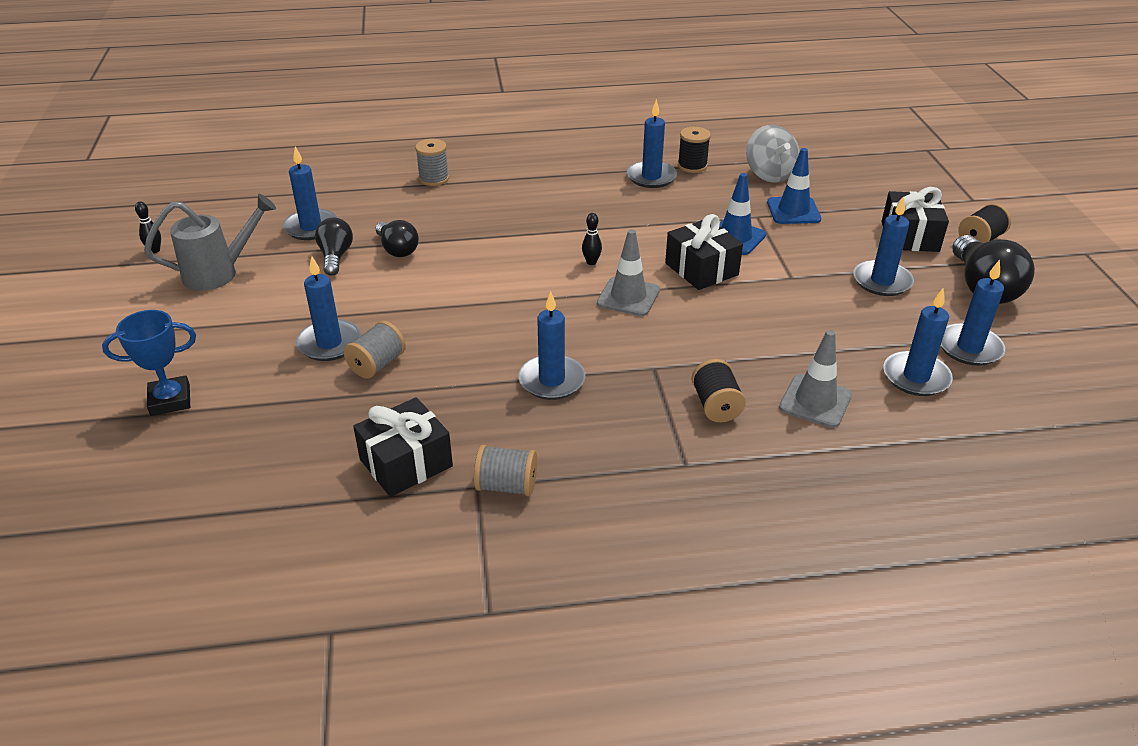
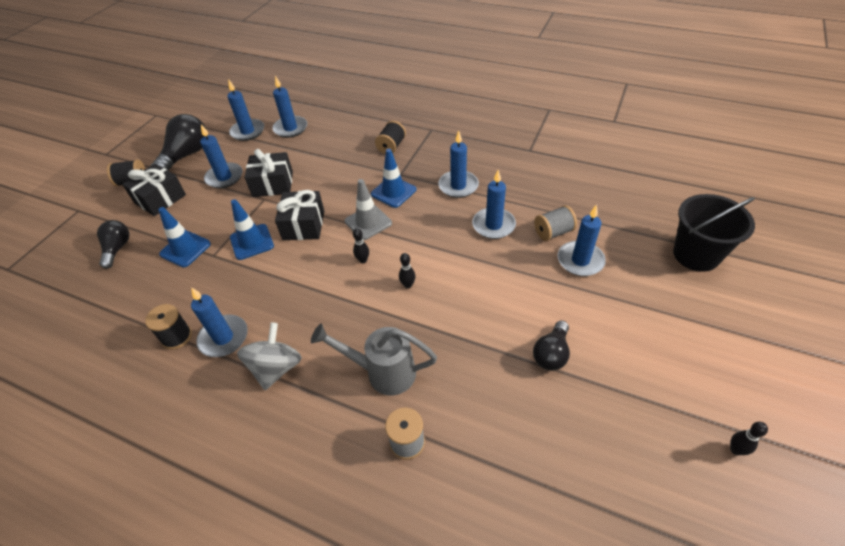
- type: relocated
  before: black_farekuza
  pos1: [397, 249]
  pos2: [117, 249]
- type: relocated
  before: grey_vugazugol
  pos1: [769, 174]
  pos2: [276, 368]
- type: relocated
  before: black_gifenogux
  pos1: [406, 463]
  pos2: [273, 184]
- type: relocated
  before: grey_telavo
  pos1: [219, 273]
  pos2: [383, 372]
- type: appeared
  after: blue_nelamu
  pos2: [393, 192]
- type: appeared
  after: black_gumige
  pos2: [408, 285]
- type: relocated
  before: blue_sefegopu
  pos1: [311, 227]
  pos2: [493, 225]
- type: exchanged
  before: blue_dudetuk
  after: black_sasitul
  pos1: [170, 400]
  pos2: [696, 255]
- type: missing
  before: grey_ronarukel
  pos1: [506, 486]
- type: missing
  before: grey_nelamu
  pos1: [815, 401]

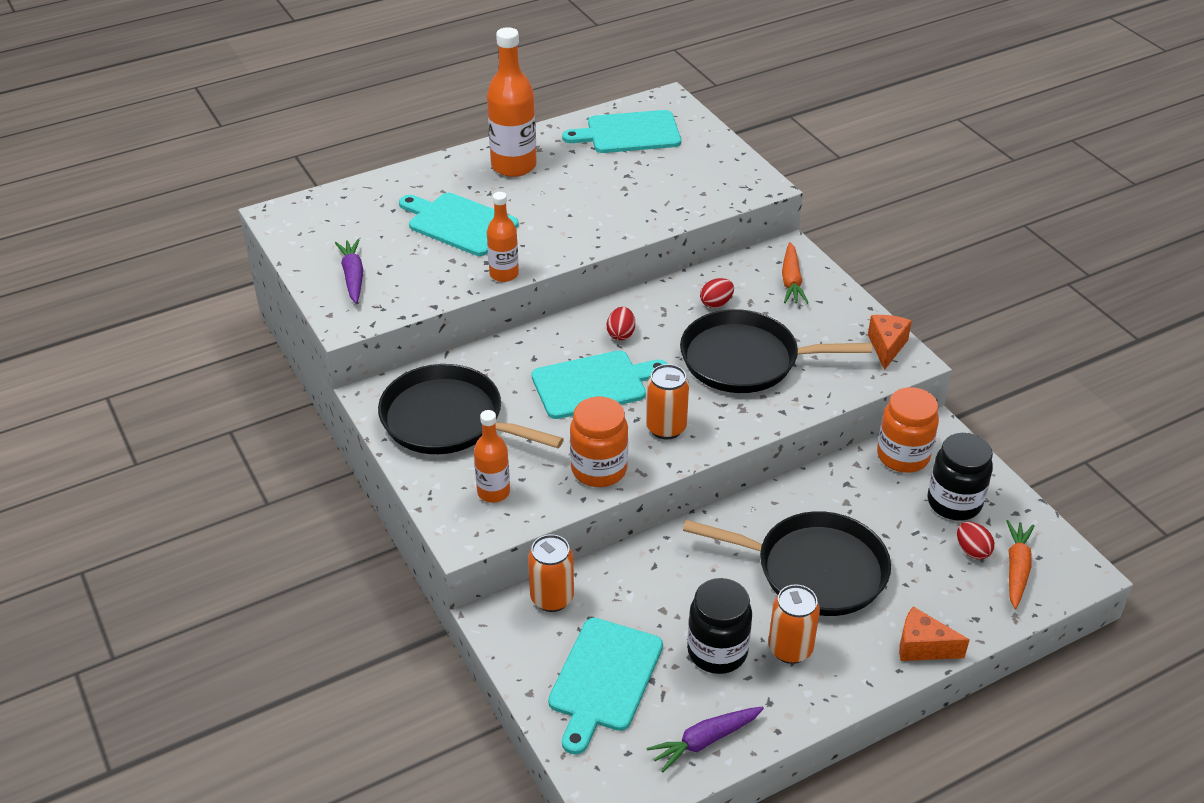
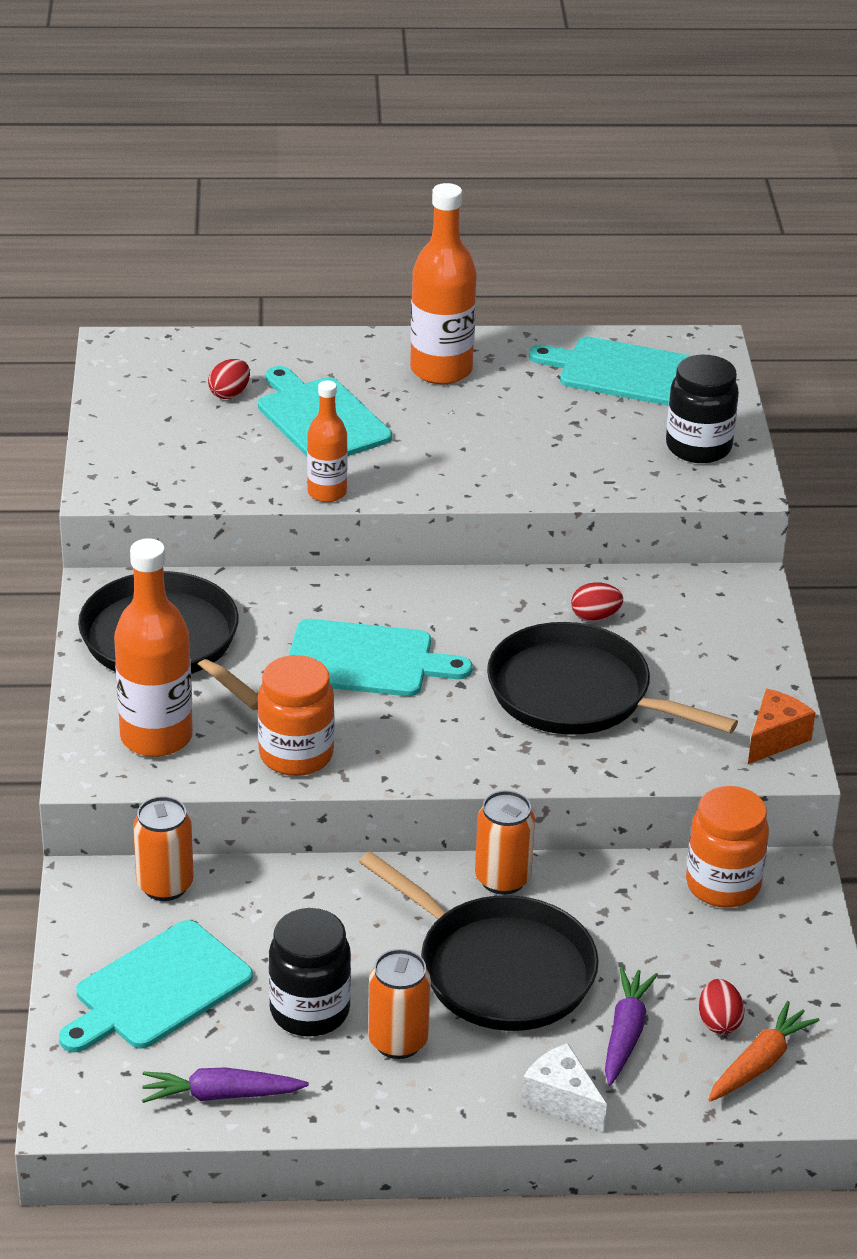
- type: size
  before: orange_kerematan
  pos1: [493, 492]
  pos2: [156, 737]
  scale: 1.7
- type: relocated
  before: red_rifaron
  pos1: [621, 334]
  pos2: [229, 394]
- type: relocated
  before: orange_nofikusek
  pos1: [666, 428]
  pos2: [502, 879]
- type: colour
  before: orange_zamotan
  after: white_zamotan
  pos1: [922, 647]
  pos2: [561, 1100]
- type: relocated
  before: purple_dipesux
  pos1: [353, 276]
  pos2: [625, 1033]
- type: relocated
  before: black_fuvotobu
  pos1: [954, 503]
  pos2: [698, 447]
- type: missing
  before: orange_dipesux
  pos1: [791, 281]

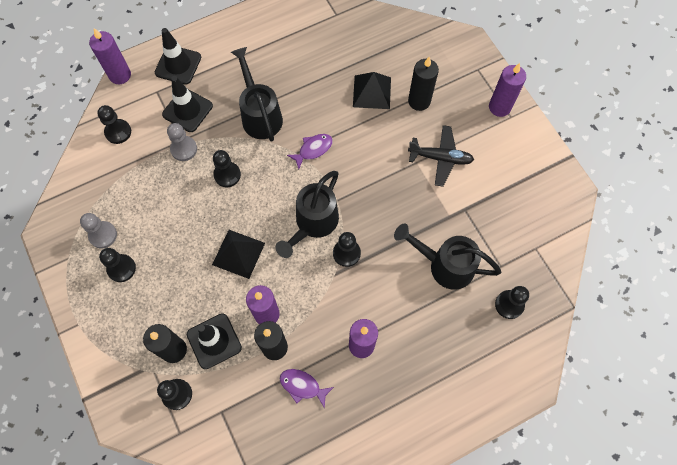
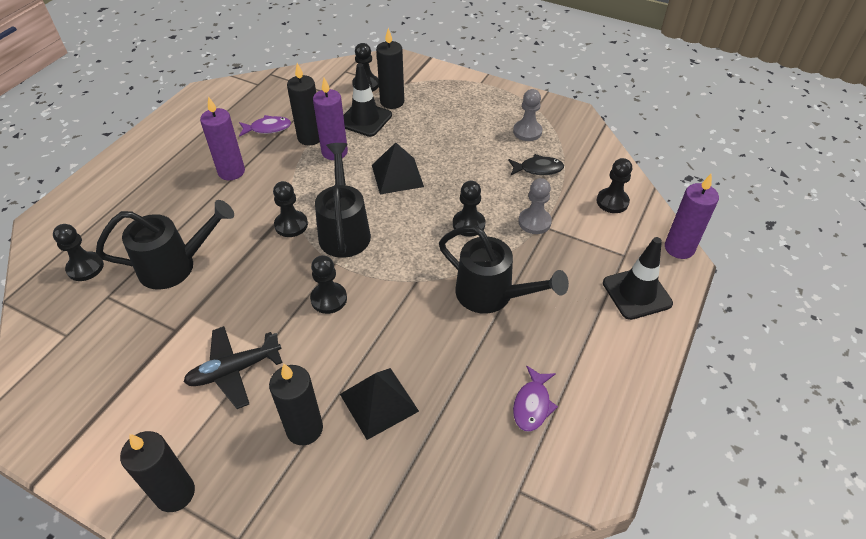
- type: colour
  before: purple_sefegopu
  after: black_sefegopu
  pos1: [499, 107]
  pos2: [175, 493]
- type: relocated
  before: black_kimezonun
  pos1: [121, 268]
  pos2: [329, 299]
- type: appeared
  after: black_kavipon
  pos2: [538, 169]
- type: relocated
  before: purple_kavipon
  pos1: [313, 149]
  pos2: [532, 404]
- type: missing
  before: black_nelamu
  pos1: [187, 110]

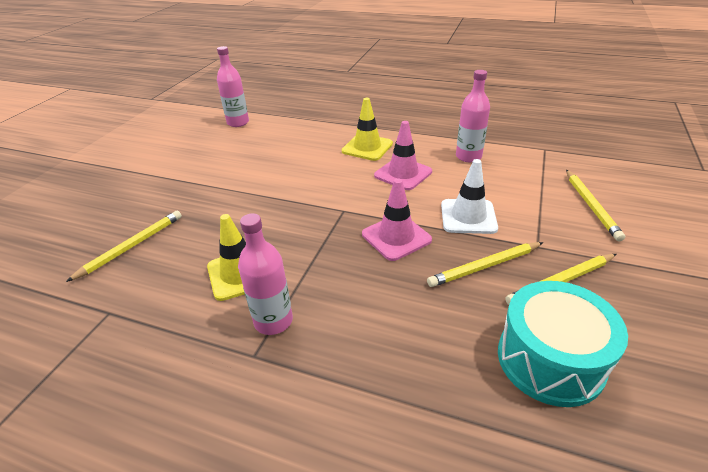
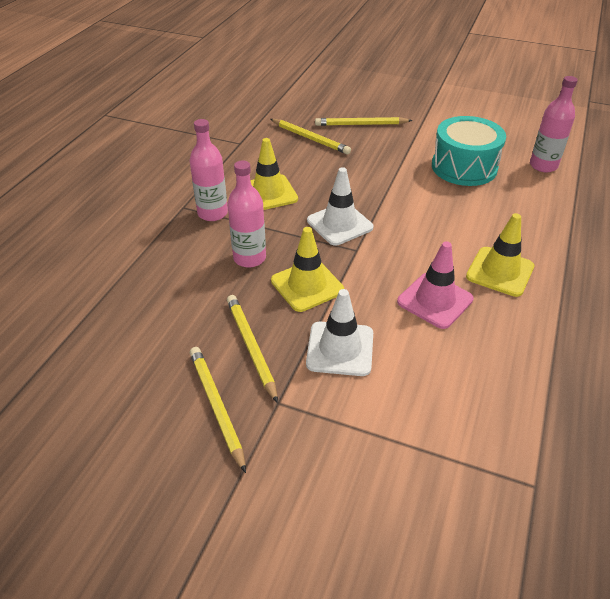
- type: relocated
  before: pink_kerematan
  pos1: [468, 156]
  pos2: [249, 258]
- type: colour
  before: pink_nelamu
  after: yellow_nelamu
  pos1: [396, 237]
  pos2: [307, 285]
- type: appeared
  after: white_nelamu
  pos2: [339, 224]
- type: relocated
  before: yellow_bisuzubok
  pos1: [591, 206]
  pos2: [361, 124]
- type: relocated
  before: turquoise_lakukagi
  pos1: [550, 360]
  pos2: [464, 167]

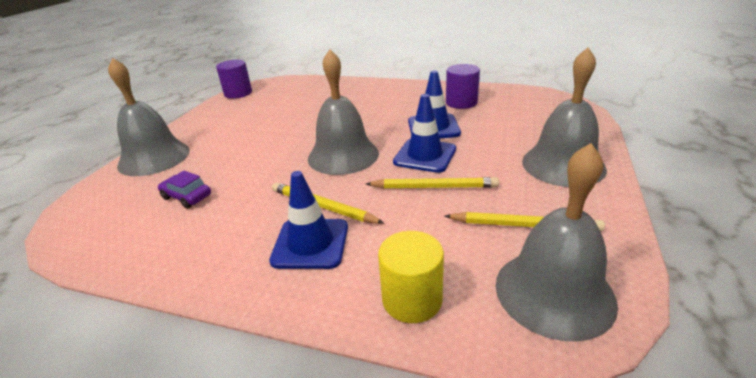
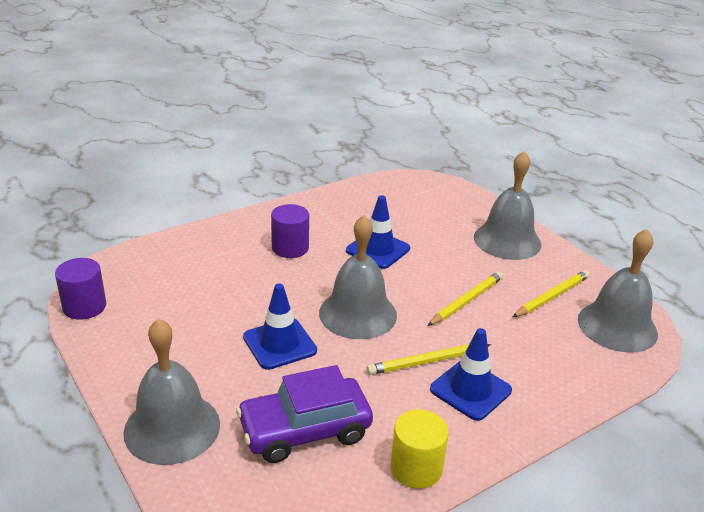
- type: size
  before: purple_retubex
  pos1: [187, 197]
  pos2: [305, 430]
  scale: 1.99
- type: relocated
  before: blue_nelamu
  pos1: [425, 156]
  pos2: [279, 344]
- type: relocated
  before: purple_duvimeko
  pos1: [461, 102]
  pos2: [290, 248]
- type: relocated
  before: yellow_duvimeko
  pos1: [412, 299]
  pos2: [416, 468]

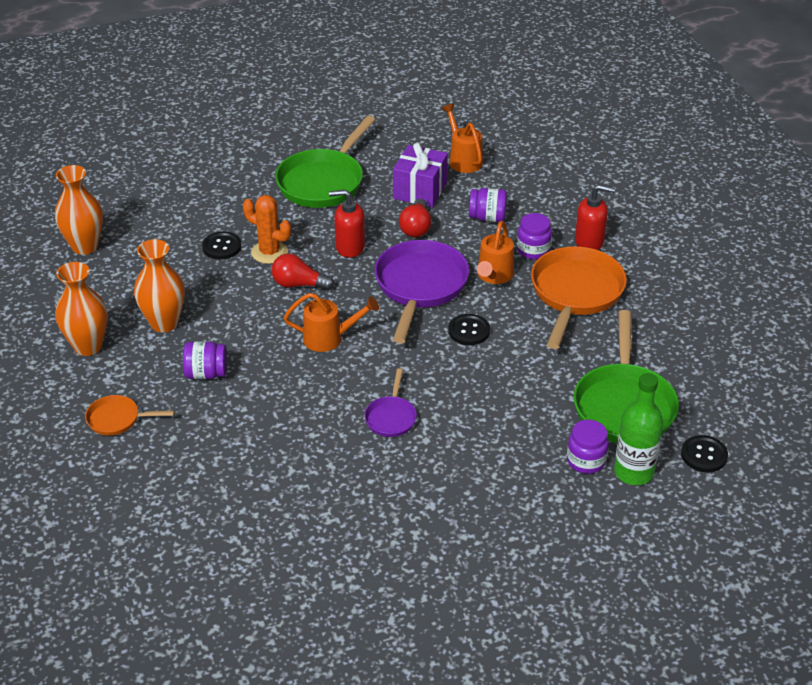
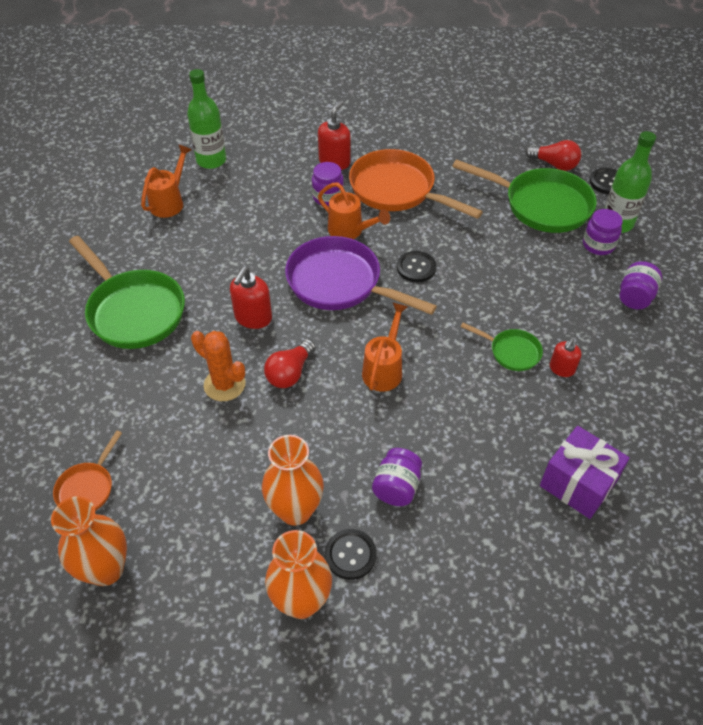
- type: relocated
  before: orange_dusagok
  pos1: [117, 419]
  pos2: [87, 488]
- type: spun
  before: orange_telavo
  pos1: [463, 159]
  pos2: [170, 202]
  turn: 120
- type: appeared
  after: green_kerematan
  pos2: [211, 160]
- type: spun
  before: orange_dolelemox
  pos1: [269, 252]
  pos2: [224, 385]
  turn: 75
- type: relocated
  before: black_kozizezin
  pos1: [222, 247]
  pos2: [350, 555]
- type: colour
  before: purple_dusagok
  after: green_dusagok
  pos1: [391, 417]
  pos2: [511, 352]
- type: relocated
  before: red_farekuza
  pos1: [416, 228]
  pos2: [554, 164]
- type: relocated
  before: purple_gifenogux
  pos1: [420, 190]
  pos2: [578, 483]
- type: appeared
  after: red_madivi
  pos2: [561, 369]
- type: relocated
  before: purple_fuvotobu
  pos1: [487, 218]
  pos2: [635, 297]

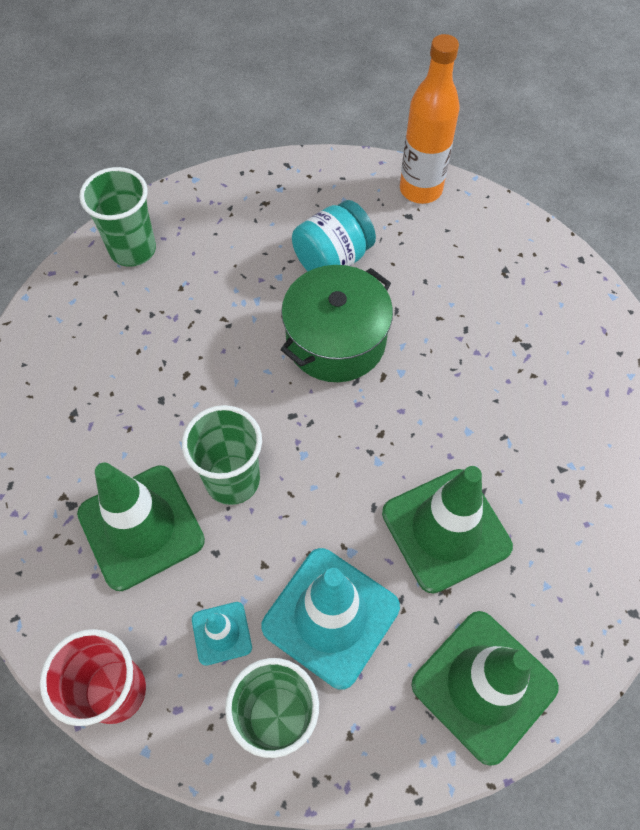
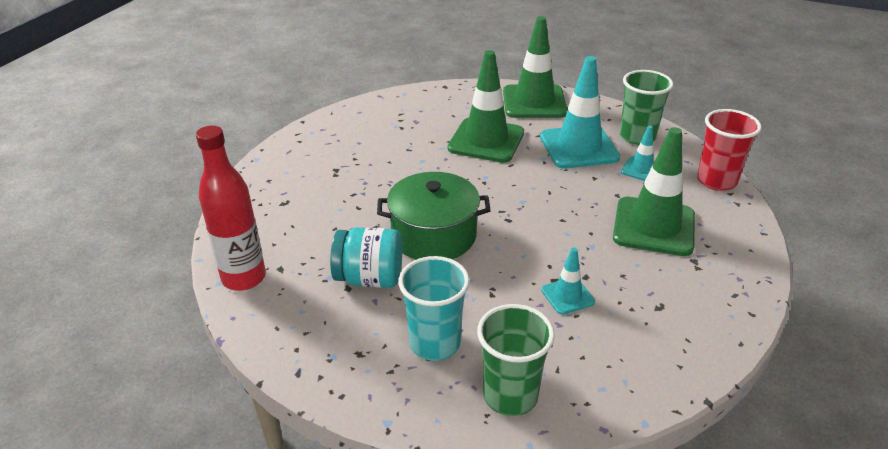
- type: colour
  before: orange_kerematan
  after: red_kerematan
  pos1: [420, 189]
  pos2: [244, 278]
- type: appeared
  after: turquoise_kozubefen
  pos2: [435, 343]
- type: appeared
  after: turquoise_nelamu
  pos2: [567, 296]
- type: missing
  before: green_kozubefen
  pos1: [232, 480]

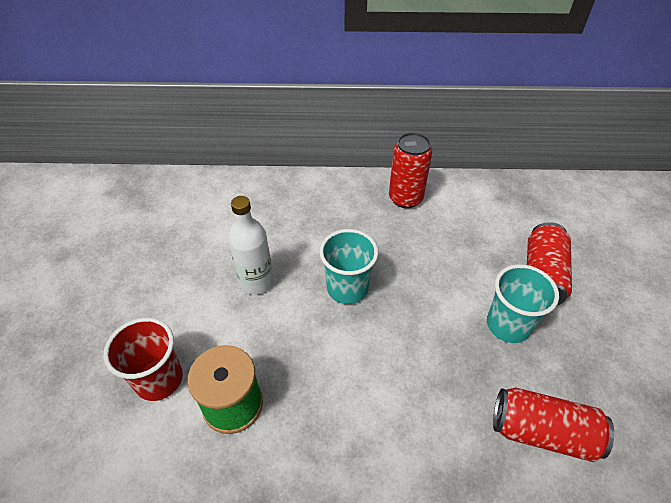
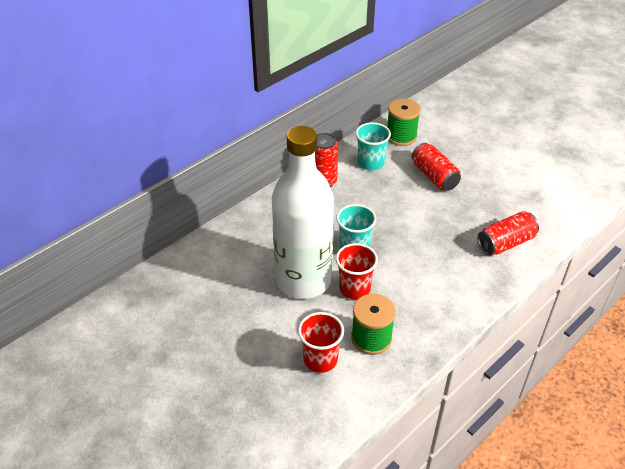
- type: size
  before: white_kerematan
  pos1: [256, 282]
  pos2: [303, 280]
  scale: 2.15
- type: appeared
  after: red_kozubefen
  pos2: [354, 288]
- type: relocated
  before: turquoise_kozubefen
  pos1: [508, 325]
  pos2: [370, 163]
- type: appeared
  after: green_ronarukel
  pos2: [401, 136]

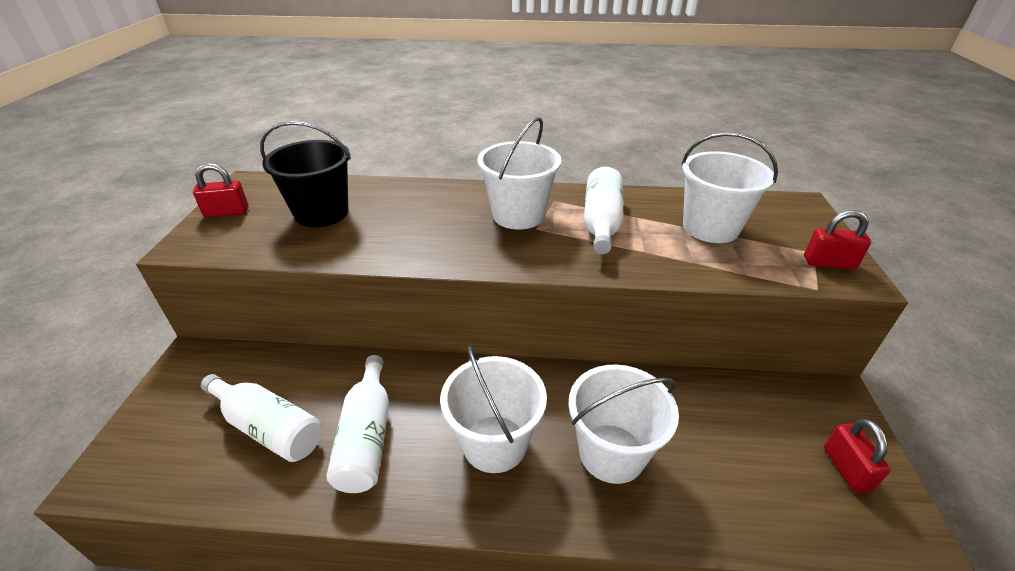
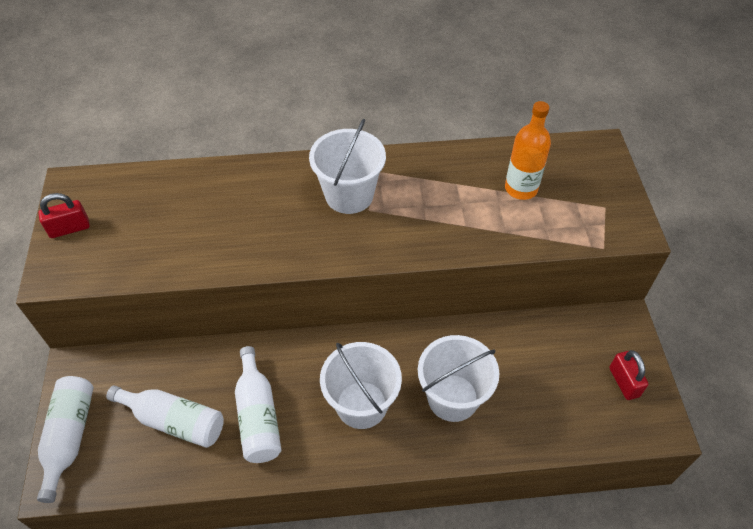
- type: relocated
  before: white_kerematan
  pos1: [601, 222]
  pos2: [69, 437]
- type: exchanged
  before: white_sasitul
  after: orange_kerematan
  pos1: [710, 227]
  pos2: [521, 188]
- type: missing
  before: black_sasitul
  pos1: [321, 213]
- type: missing
  before: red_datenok
  pos1: [829, 263]

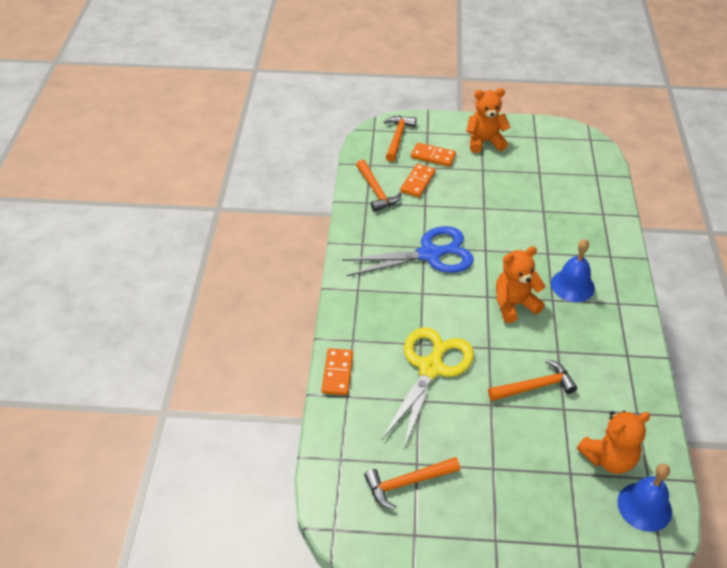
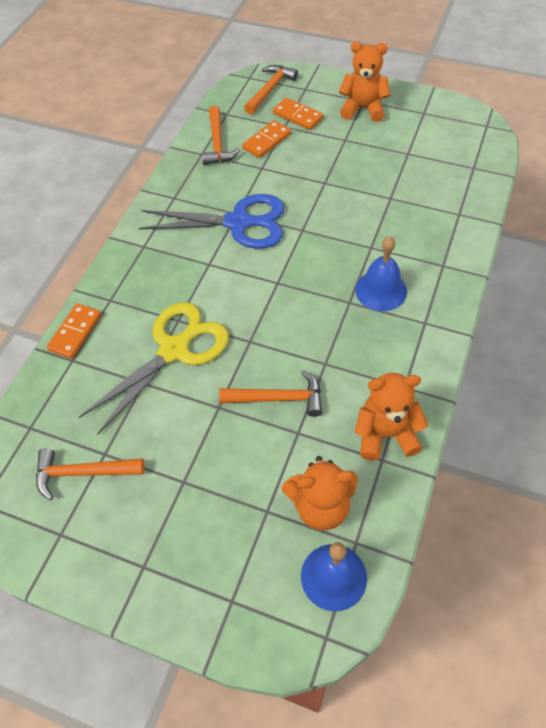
- type: relocated
  before: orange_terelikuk
  pos1: [514, 304]
  pos2: [385, 434]

